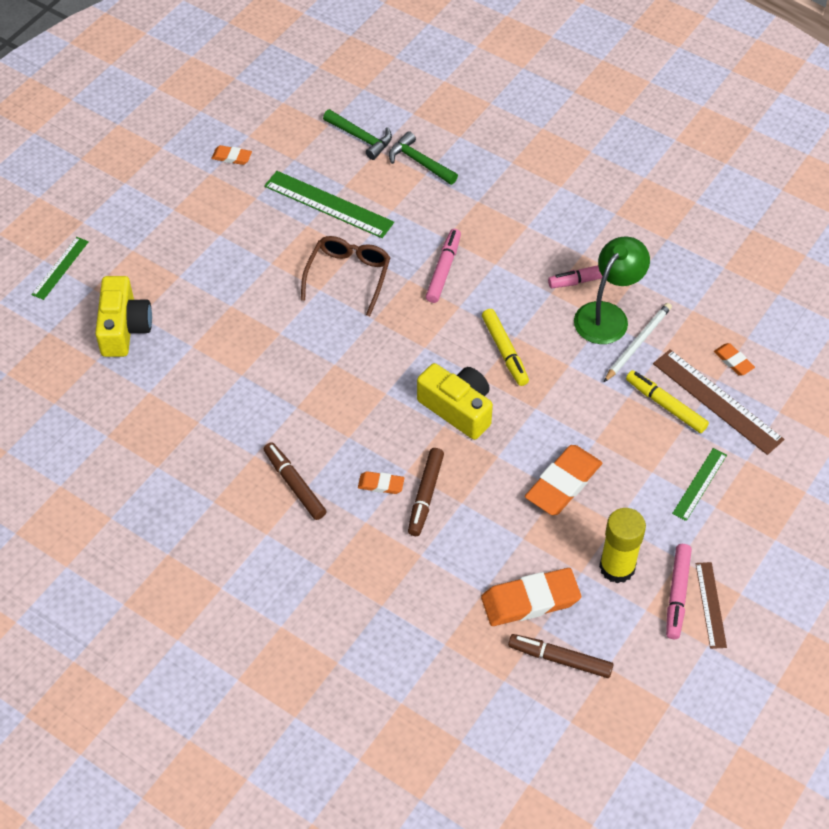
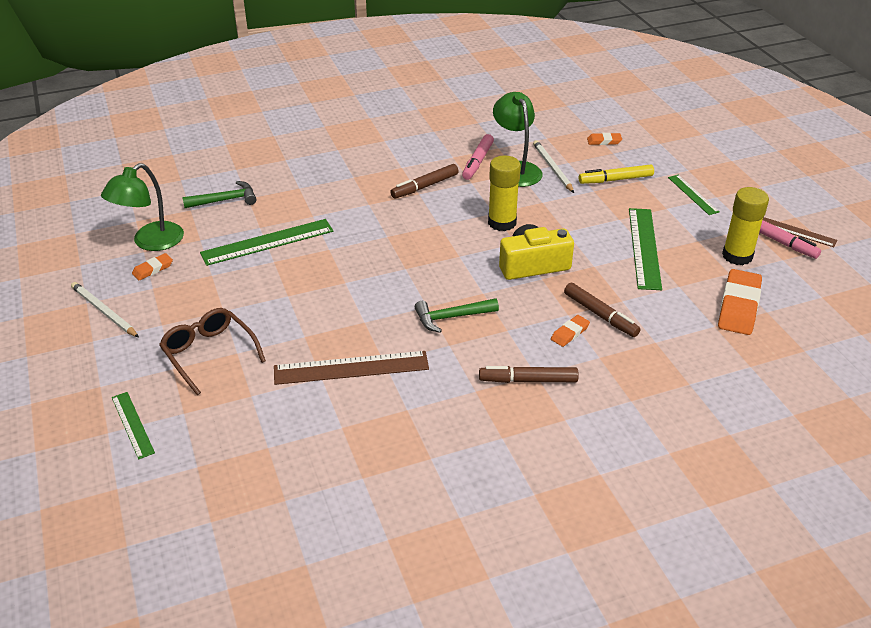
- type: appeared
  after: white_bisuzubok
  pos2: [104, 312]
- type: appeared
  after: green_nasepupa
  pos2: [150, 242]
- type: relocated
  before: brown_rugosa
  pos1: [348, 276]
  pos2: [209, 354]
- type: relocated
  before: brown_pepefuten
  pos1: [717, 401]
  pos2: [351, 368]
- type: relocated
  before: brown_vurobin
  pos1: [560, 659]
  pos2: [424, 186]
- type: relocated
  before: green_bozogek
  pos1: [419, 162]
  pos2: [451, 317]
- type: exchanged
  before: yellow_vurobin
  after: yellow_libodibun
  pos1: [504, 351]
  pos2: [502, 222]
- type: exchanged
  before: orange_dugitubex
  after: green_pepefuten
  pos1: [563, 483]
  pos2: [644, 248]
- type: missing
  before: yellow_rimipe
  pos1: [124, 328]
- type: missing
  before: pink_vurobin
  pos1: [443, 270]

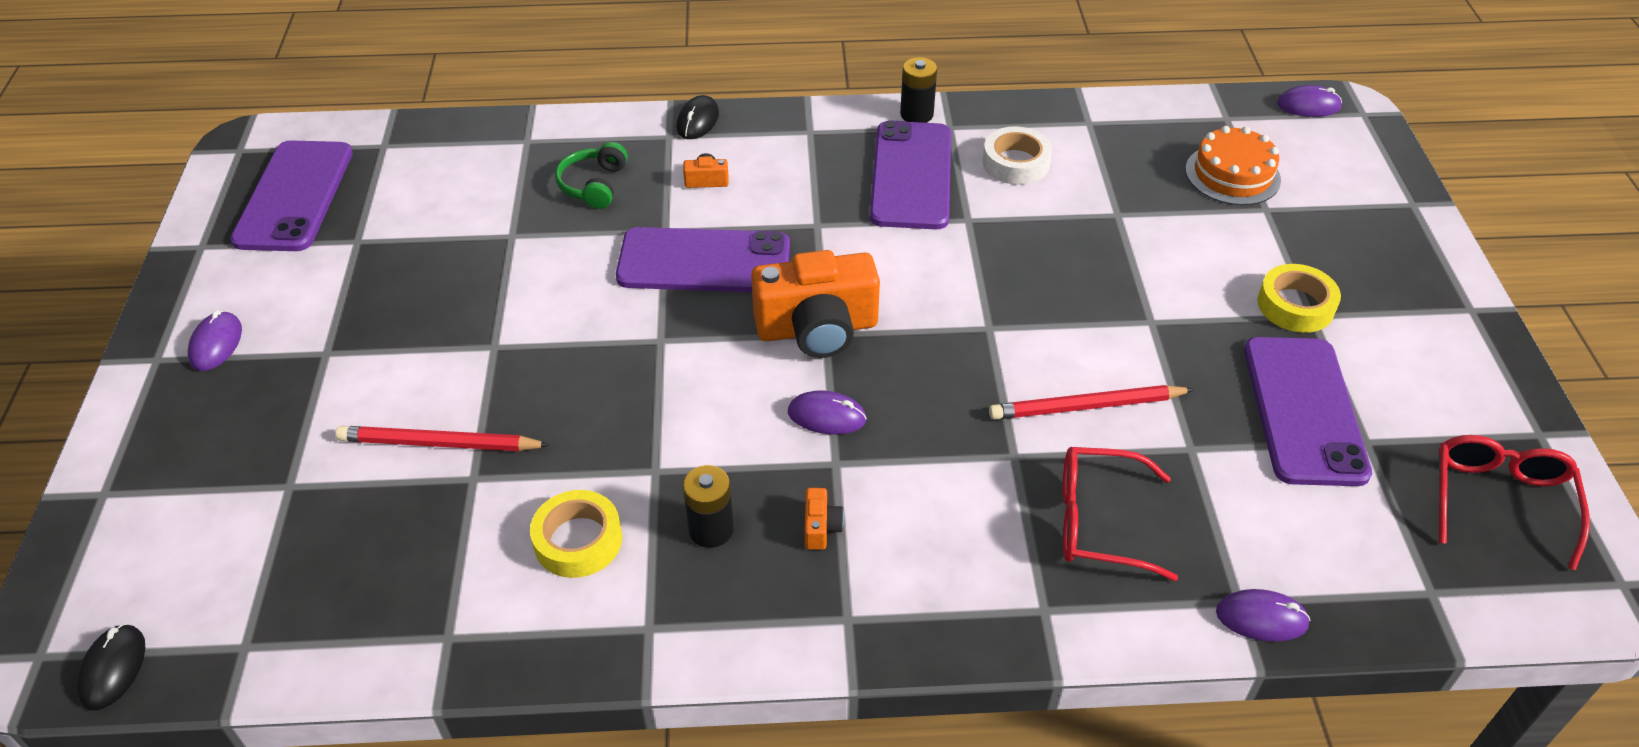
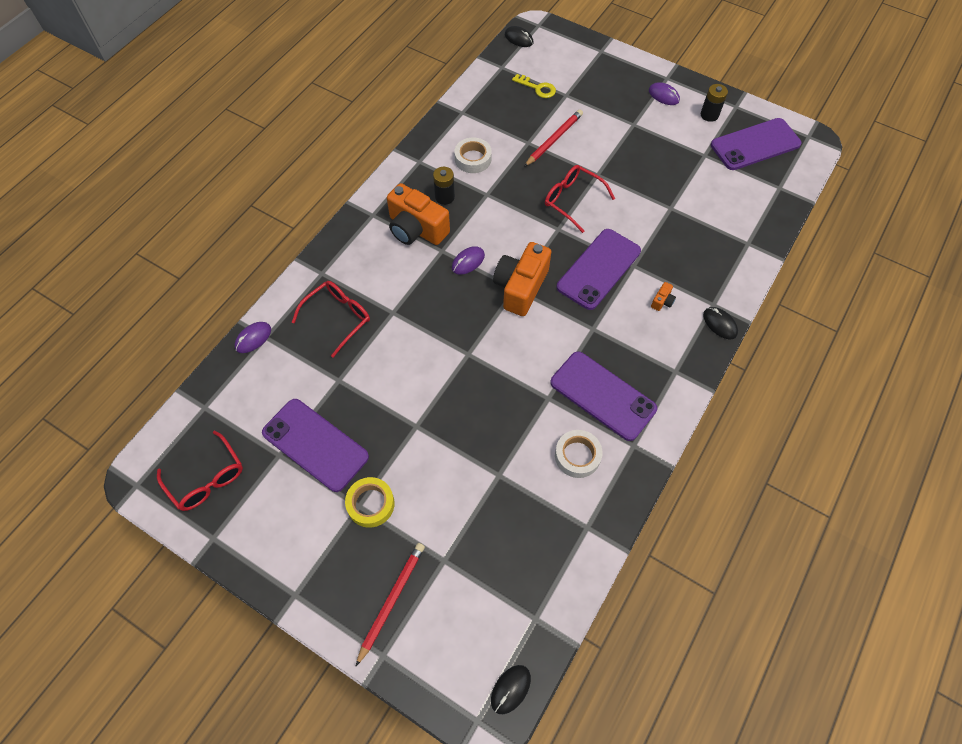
- type: relocated
  before: red_bisuzubok
  pos1: [1087, 406]
  pos2: [391, 601]
- type: size
  before: orange_rimipe
  pos1: [821, 527]
  pos2: [416, 229]
  scale: 2.49
- type: colour
  before: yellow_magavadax
  after: white_magavadax
  pos1: [578, 540]
  pos2: [473, 159]
- type: colour
  before: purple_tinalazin
  after: black_tinalazin
  pos1: [1308, 105]
  pos2: [510, 689]
- type: appeared
  after: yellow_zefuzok
  pos2: [537, 88]
- type: appeared
  after: red_rugosa
  pos2: [572, 200]
- type: relocated
  before: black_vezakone
  pos1: [916, 114]
  pos2: [709, 115]
- type: spun
  before: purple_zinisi
  pos1: [294, 196]
  pos2: [755, 144]
  turn: -60
- type: missing
  before: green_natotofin
  pos1: [594, 185]
- type: missing
  before: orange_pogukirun
  pos1: [1232, 174]

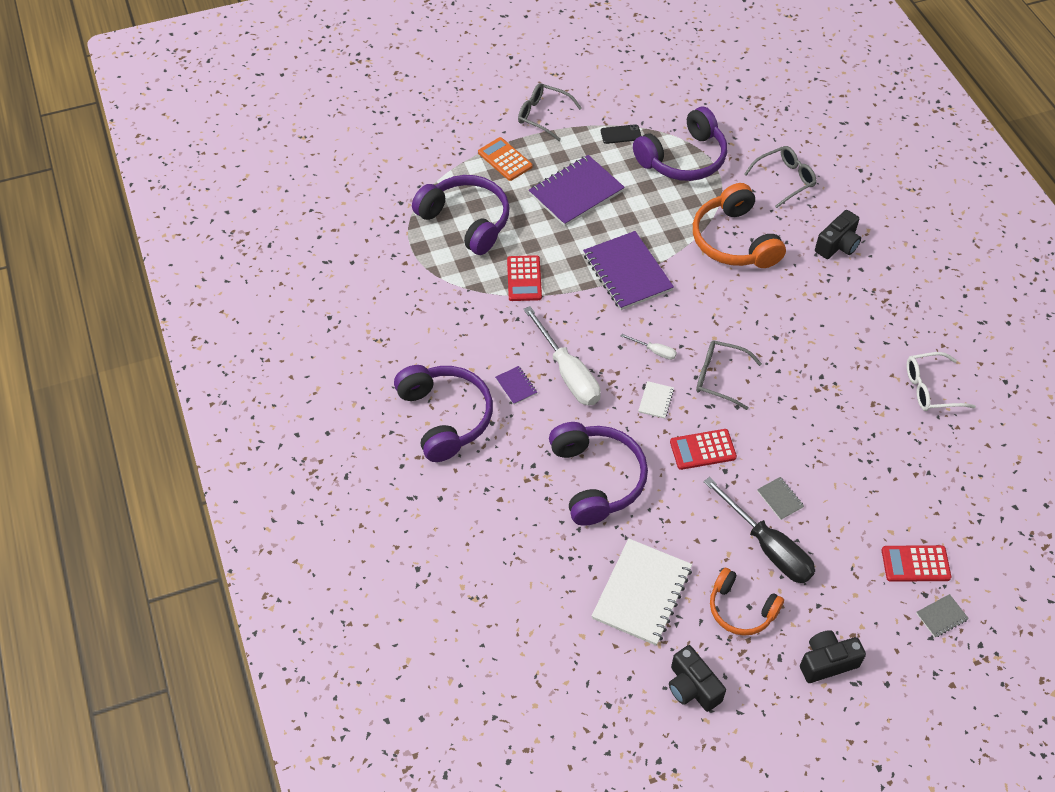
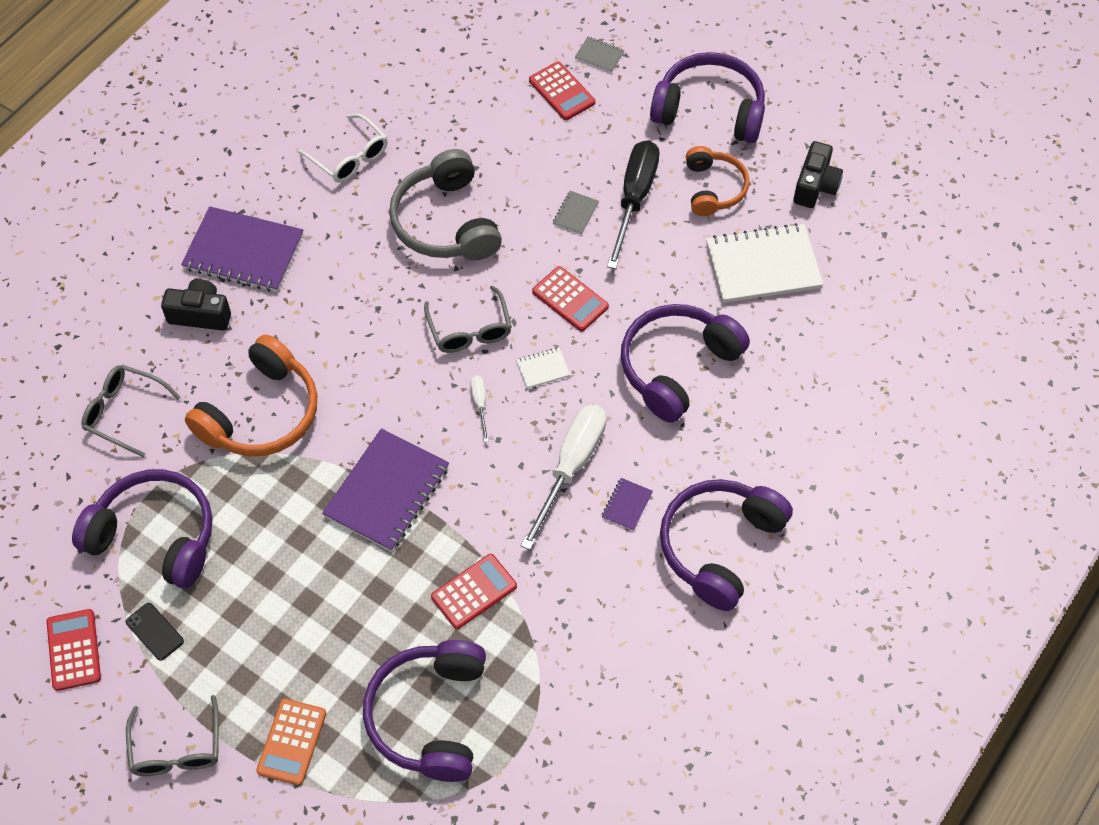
- type: appeared
  after: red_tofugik
  pos2: [74, 650]
- type: relocated
  before: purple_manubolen
  pos1: [576, 192]
  pos2: [243, 252]
- type: appeared
  after: grey_natotofin
  pos2: [446, 222]
- type: exchanged
  before: black_rimipe
  after: purple_natotofin
  pos1: [827, 662]
  pos2: [710, 110]

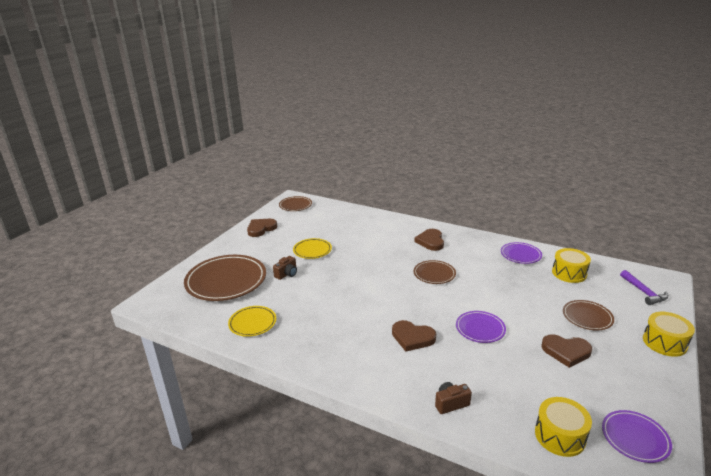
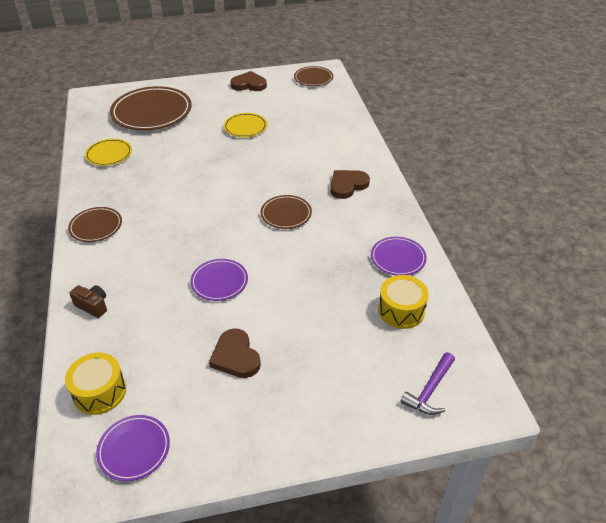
- type: relocated
  before: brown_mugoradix
  pos1: [587, 317]
  pos2: [96, 226]
- type: missing
  before: brown_rimipe
  pos1: [287, 274]
- type: missing
  before: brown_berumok
  pos1: [412, 337]
- type: missing
  before: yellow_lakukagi
  pos1: [664, 342]

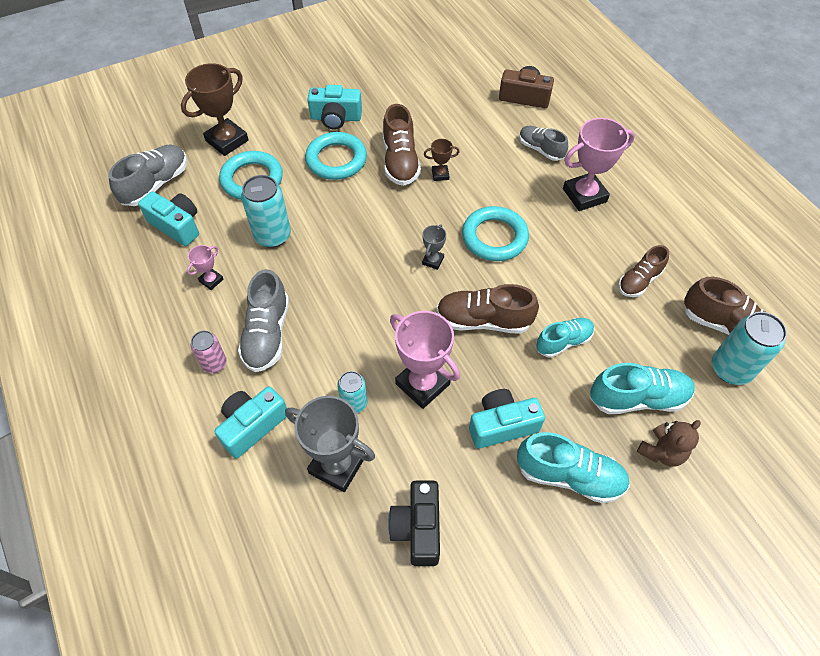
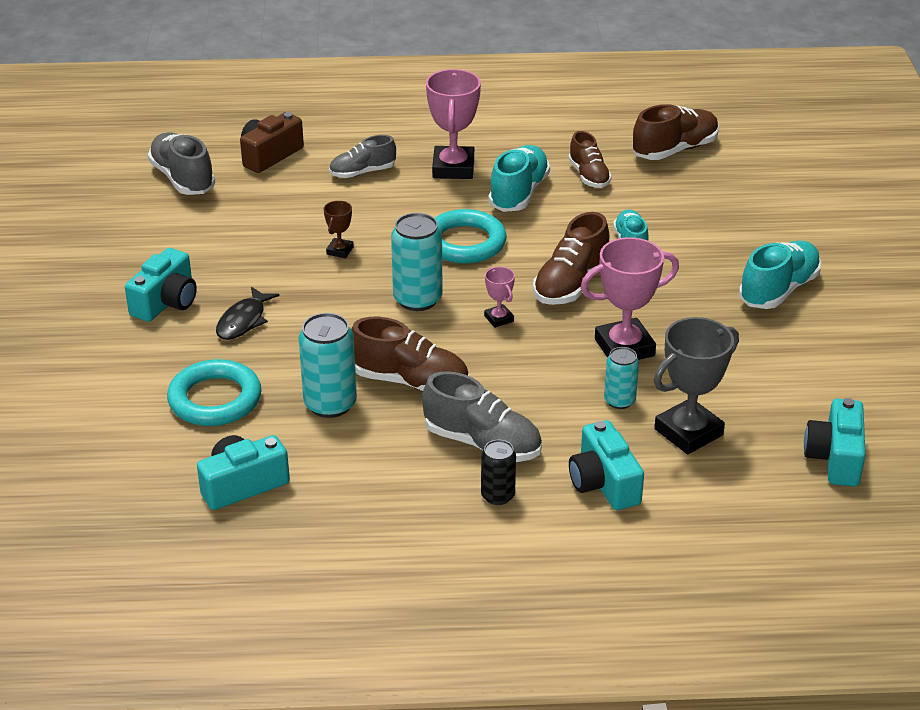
- type: relocated
  before: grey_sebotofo
  pos1: [156, 184]
  pos2: [183, 179]
- type: exchanged
  before: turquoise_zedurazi
  after: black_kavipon
  pos1: [336, 160]
  pos2: [243, 321]
- type: relocated
  before: brown_sebotofo
  pos1: [400, 161]
  pos2: [410, 381]
- type: relocated
  before: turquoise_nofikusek
  pos1: [730, 369]
  pos2: [417, 299]
- type: colour
  before: pink_nofikusek
  after: black_nofikusek
  pos1: [214, 363]
  pos2: [497, 496]
- type: relocated
  before: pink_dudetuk
  pos1: [211, 280]
  pos2: [499, 319]
- type: relocated
  before: turquoise_sebotofo
  pos1: [637, 398]
  pos2: [518, 193]
- type: relocated
  before: turquoise_rimipe
  pos1: [502, 425]
  pos2: [835, 458]
- type: missing
  before: brown_dudetuk
  pos1: [227, 141]
- type: missing
  before: black_rimipe
  pos1: [417, 528]
- type: missing
  before: grey_dudetuk
  pos1: [433, 261]
- type: missing
  before: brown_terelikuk
  pos1: [661, 452]

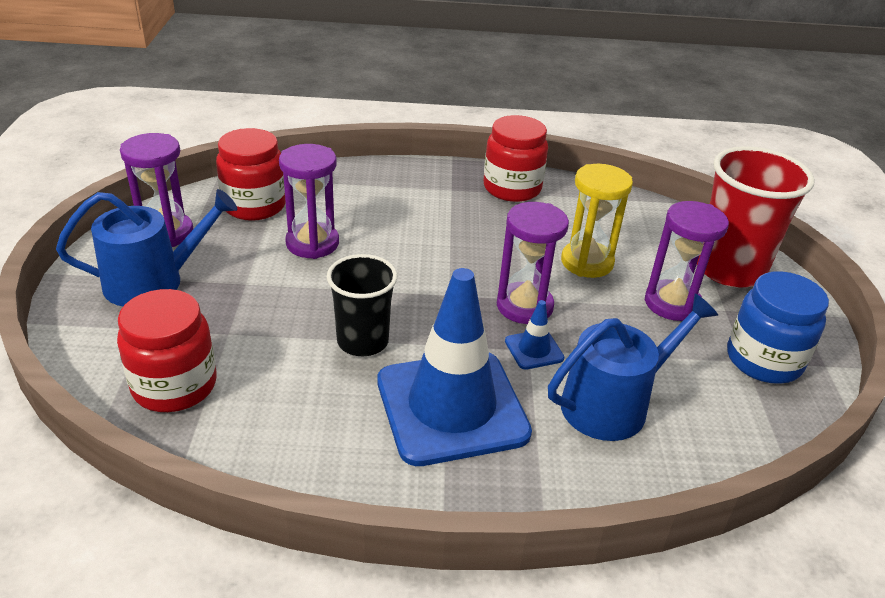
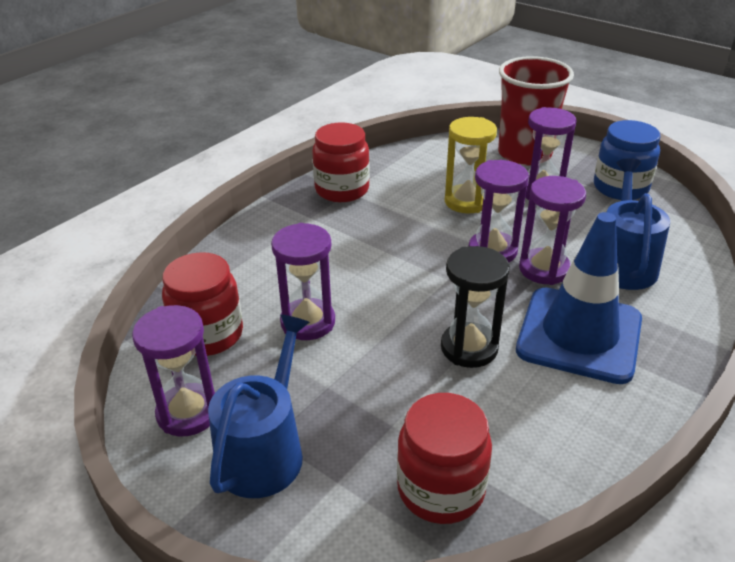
- type: exchanged
  before: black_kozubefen
  after: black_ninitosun
  pos1: [362, 341]
  pos2: [469, 348]
- type: exchanged
  before: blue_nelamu
  after: purple_ninitosun
  pos1: [534, 350]
  pos2: [544, 269]

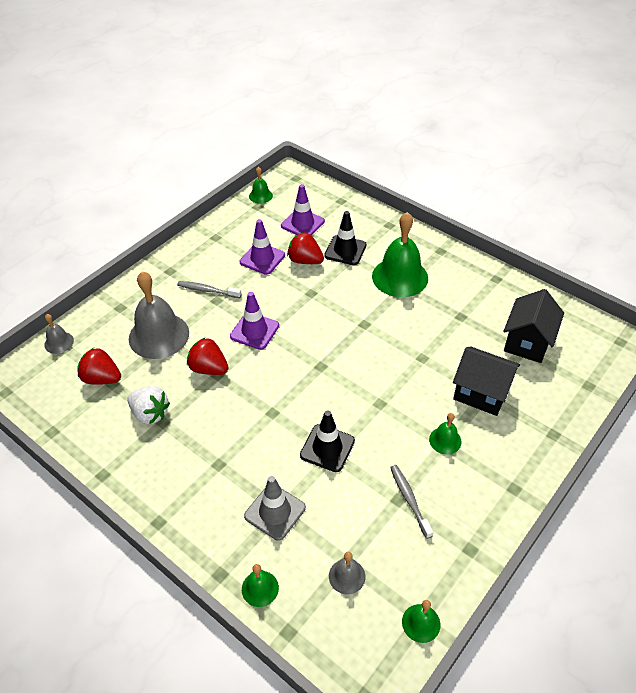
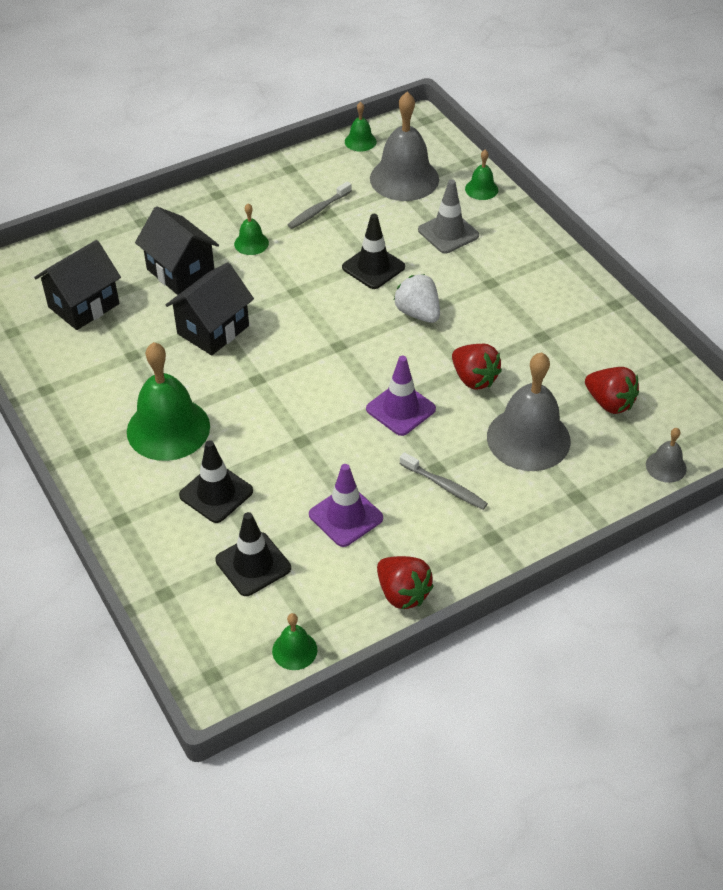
- type: appeared
  after: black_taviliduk
  pos2: [213, 330]
- type: colour
  before: purple_nelamu
  after: black_nelamu
  pos1: [302, 223]
  pos2: [253, 564]
- type: spun
  before: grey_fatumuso
  pos1: [409, 500]
  pos2: [318, 210]
  turn: 45
- type: size
  before: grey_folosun
  pos1: [347, 576]
  pos2: [404, 178]
  scale: 2.11
- type: relocated
  before: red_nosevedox
  pos1: [305, 261]
  pos2: [402, 593]
- type: relocated
  before: white_nosevedox
  pos1: [150, 413]
  pos2: [418, 313]

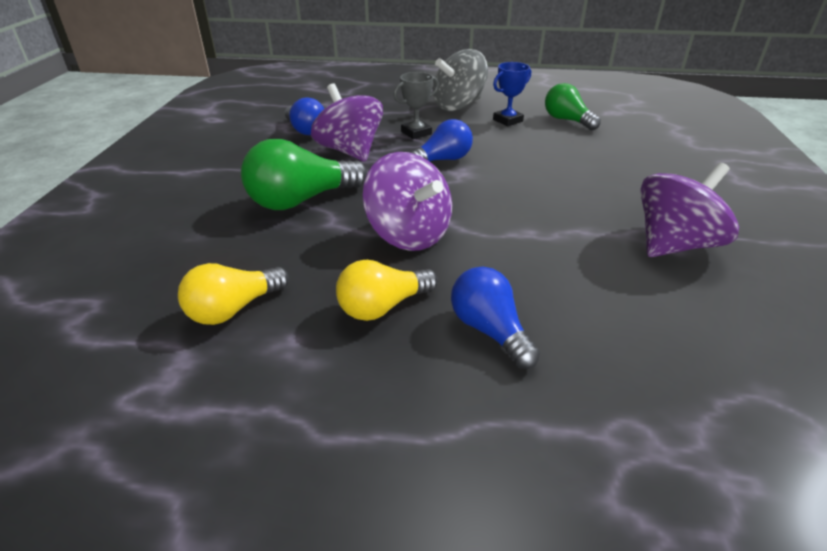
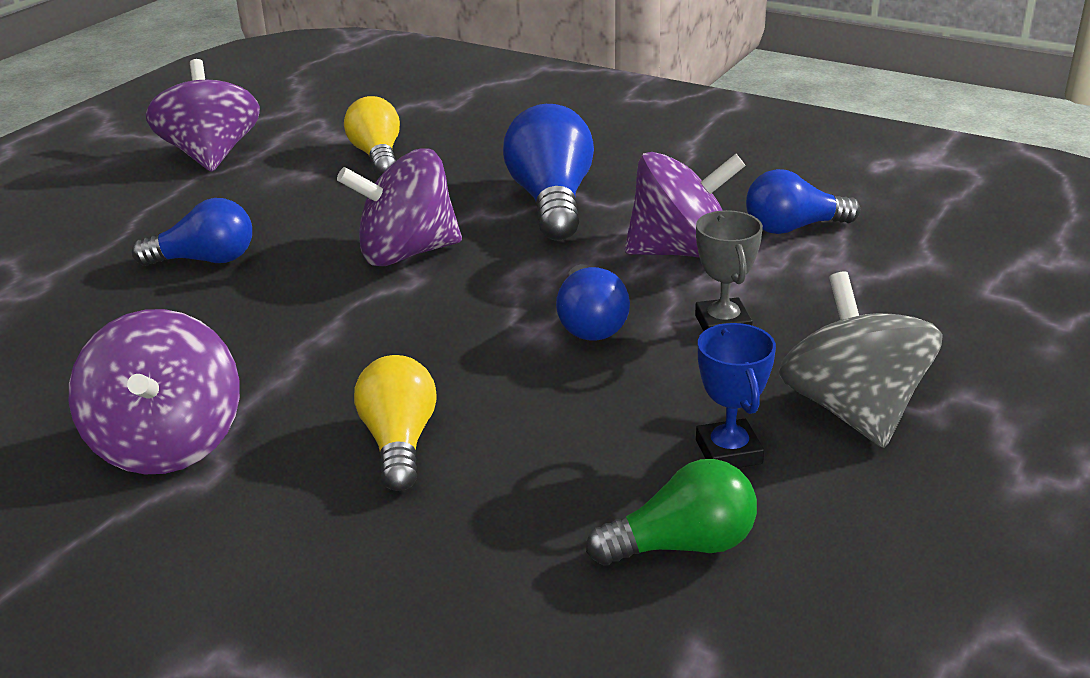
- type: appeared
  after: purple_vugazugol
  pos2: [211, 155]
- type: relocated
  before: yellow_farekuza
  pos1: [382, 307]
  pos2: [399, 442]
- type: colour
  before: green_farekuza
  after: blue_farekuza
  pos1: [301, 200]
  pos2: [551, 201]

